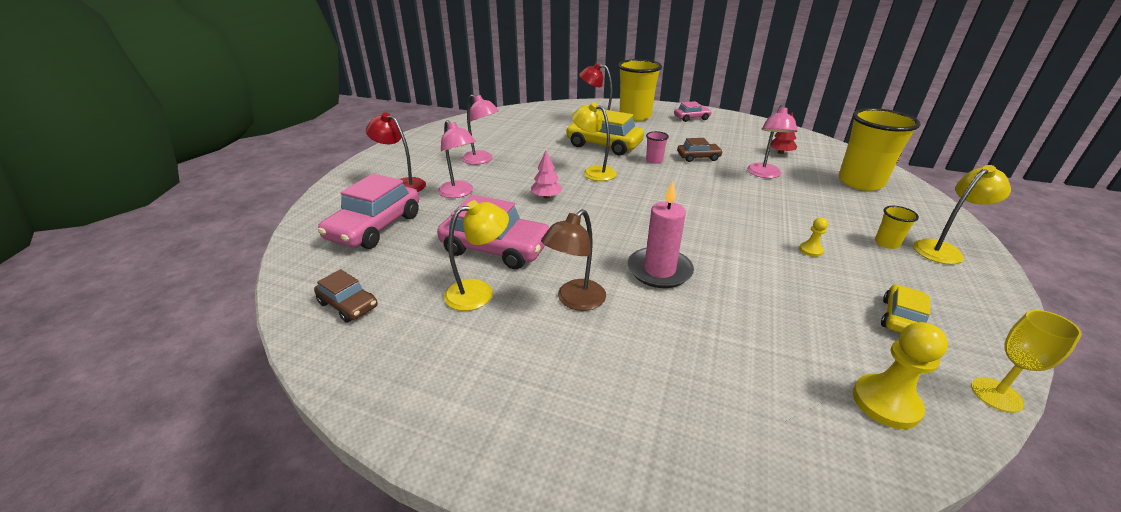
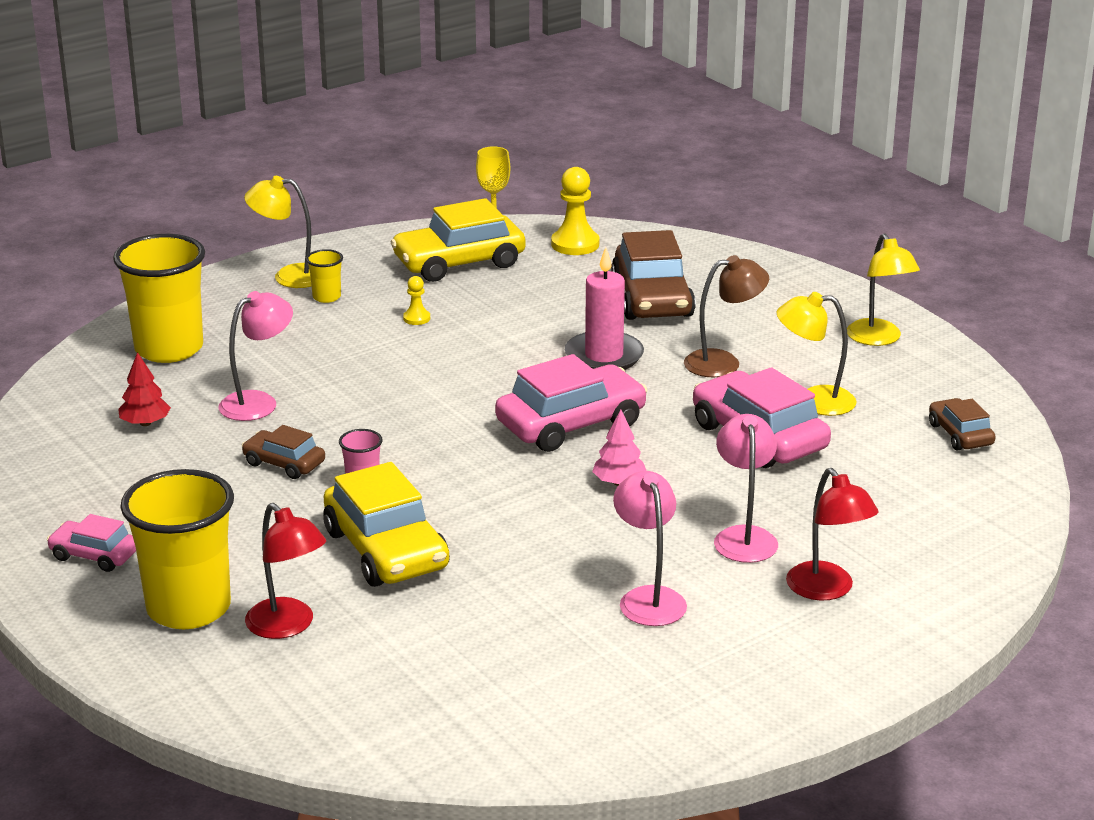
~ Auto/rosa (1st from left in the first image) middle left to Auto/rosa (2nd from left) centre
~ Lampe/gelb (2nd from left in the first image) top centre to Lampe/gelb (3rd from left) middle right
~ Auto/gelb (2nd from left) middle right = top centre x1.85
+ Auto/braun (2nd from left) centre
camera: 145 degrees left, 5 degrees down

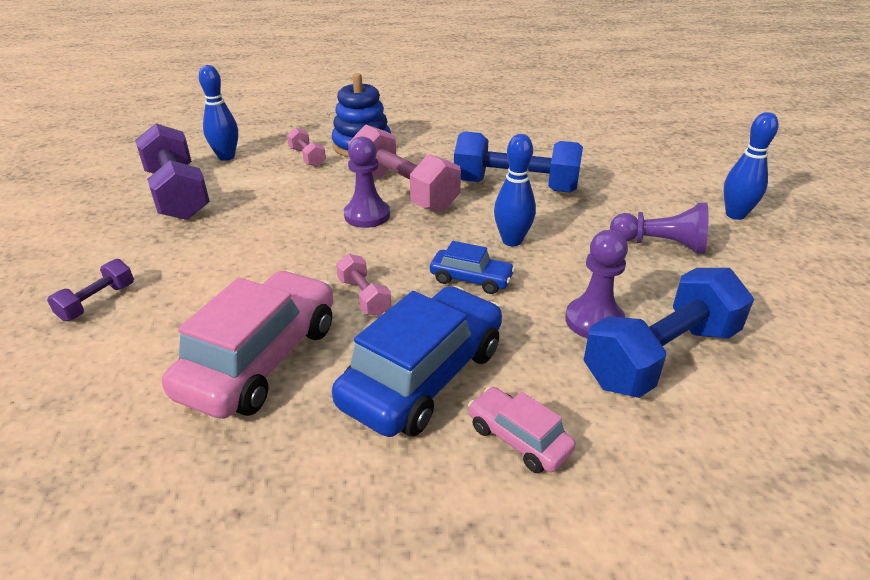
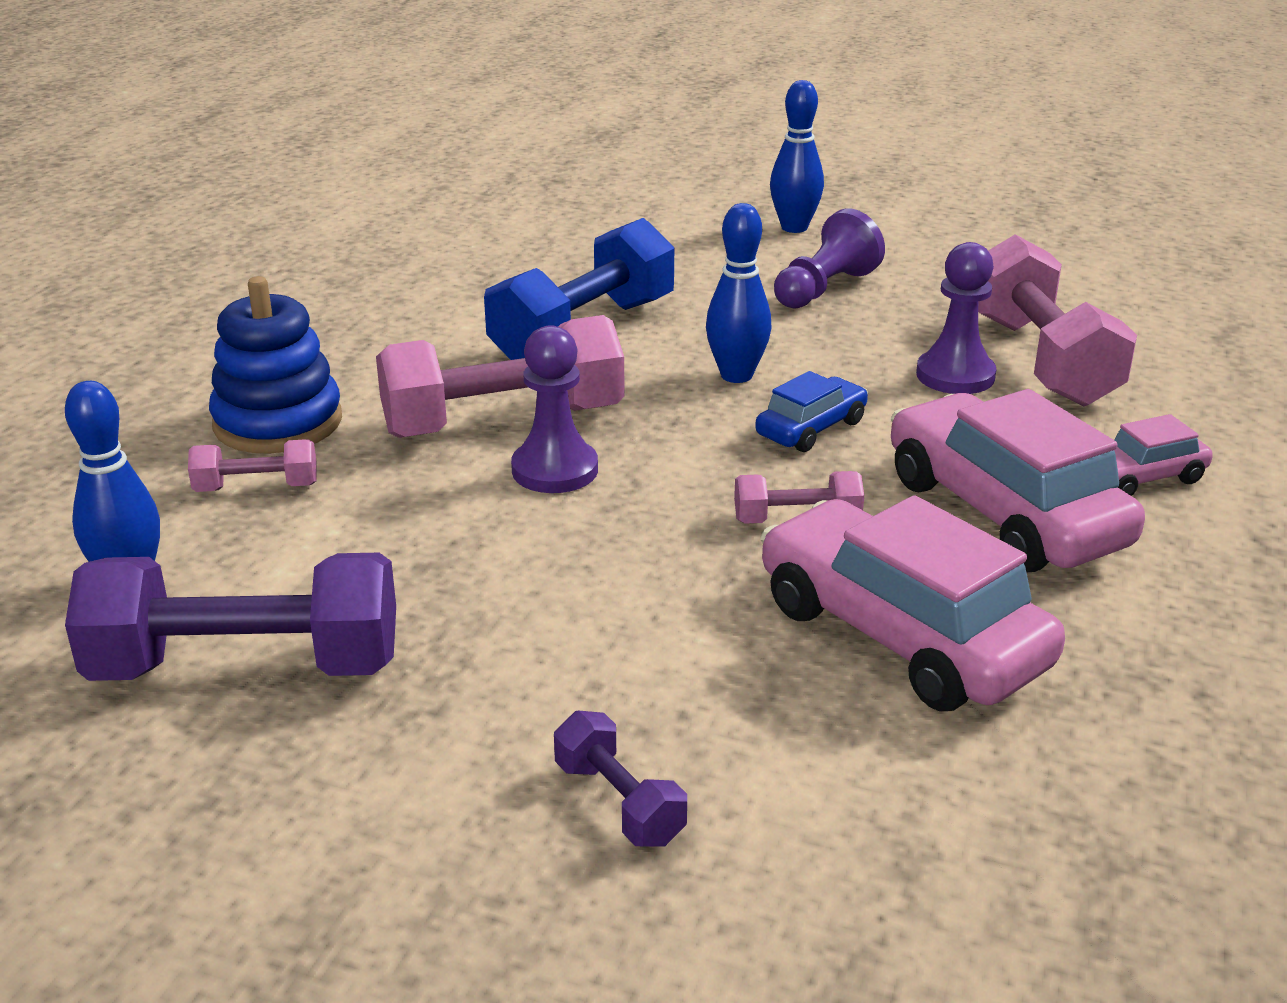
~ Auto/blau (1st from left) centre to Auto/rosa (2nd from left) middle right
~ Hantel/blau (2nd from left) middle right to Hantel/rosa (4th from left) top right
camera: 65 degrees left, 5 degrees down

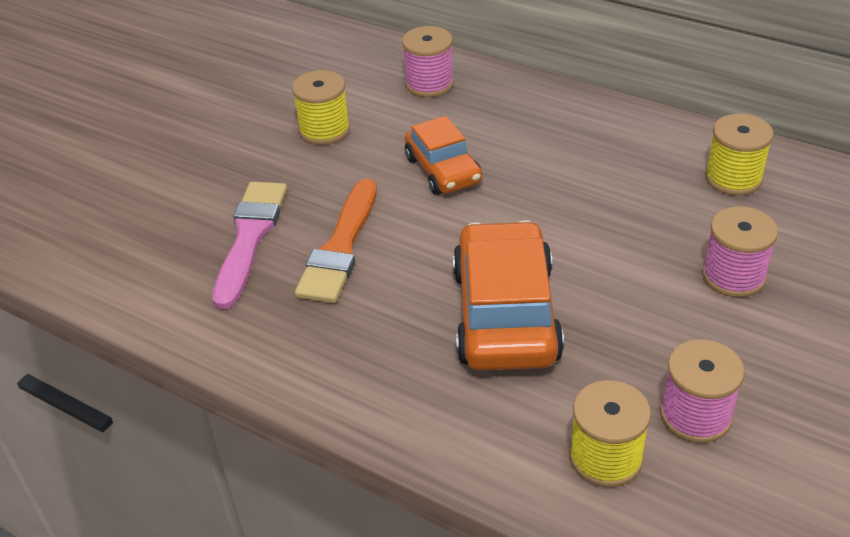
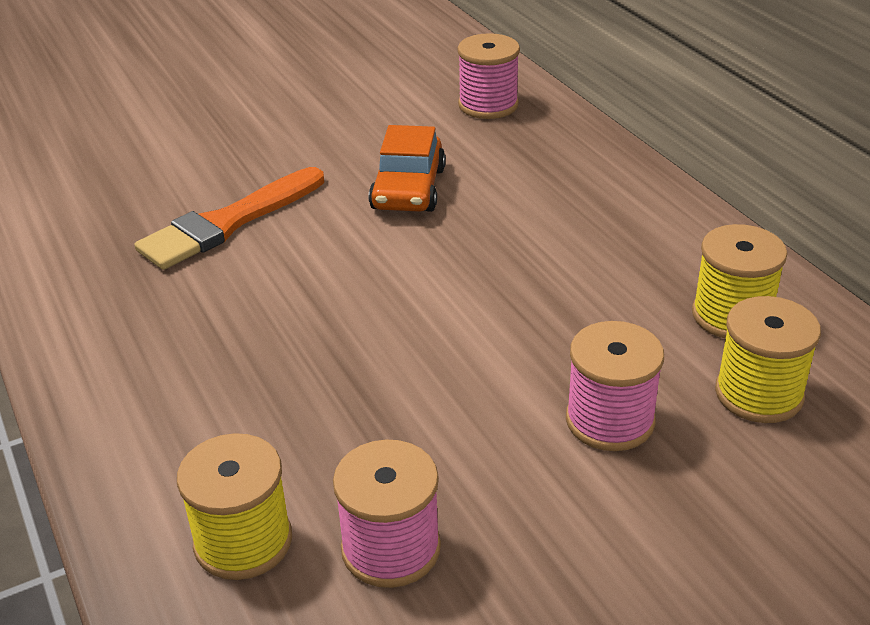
- Pinsel/rosa middle left
~ Garnrolle/gelb (1st from left in the first image) top centre to Garnrolle/gelb (3rd from left) middle right
- Auto/orange (2nd from left) centre
camera: 30 degrees right, 5 degrees down

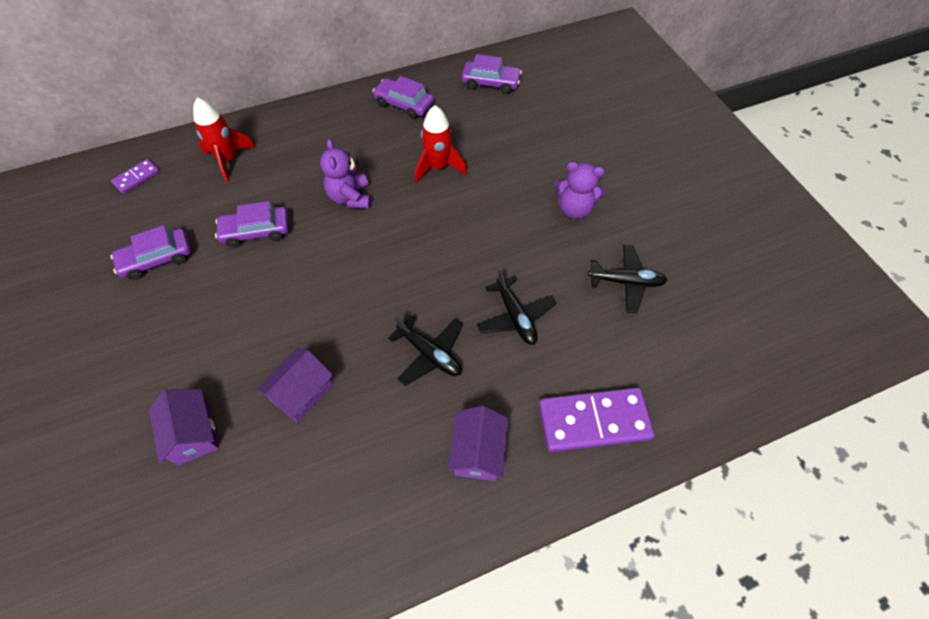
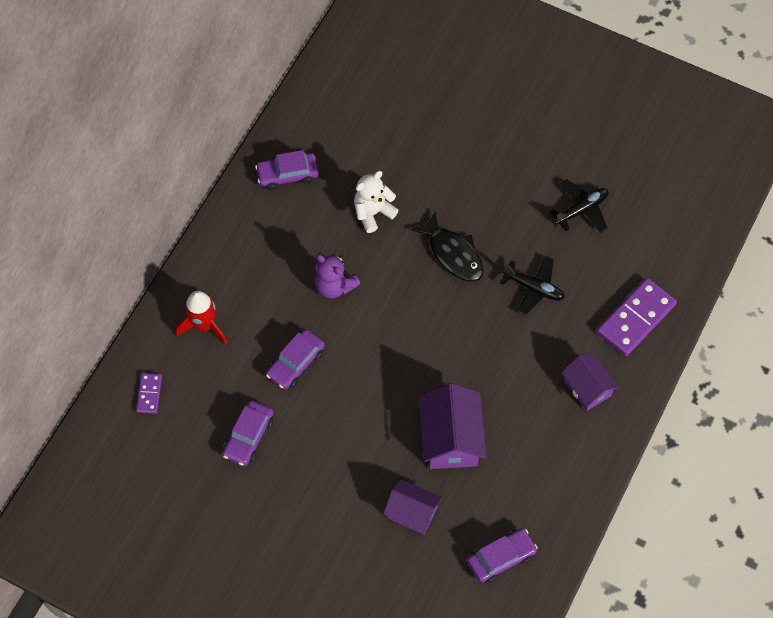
~ Haus/lila (2nd from left) middle left = bottom centre x1.54
- Flugzeug/schwarz (1st from left) centre
~ Rakete/rot (2nd from left) top centre to Teddybär/weiß top centre
~ Auto/lila (4th from left) top centre to bottom centre
- Teddybär/lila (2nd from left) top centre
+ Fisch/schwarz centre
camera: 40 degrees left, 5 degrees up

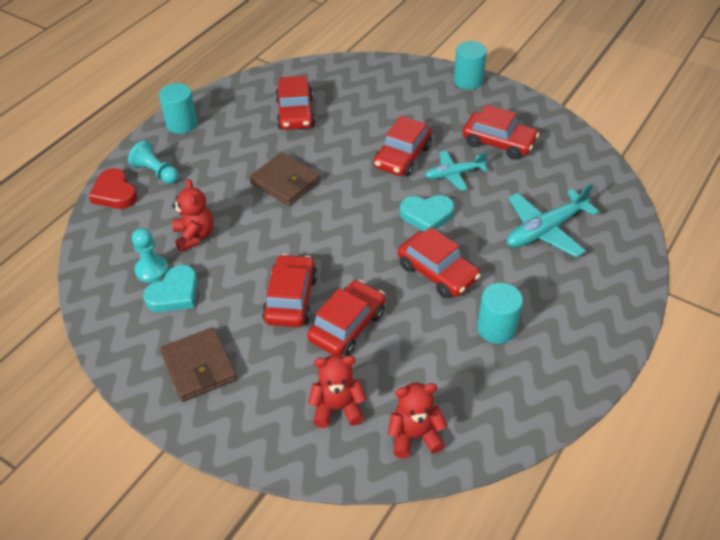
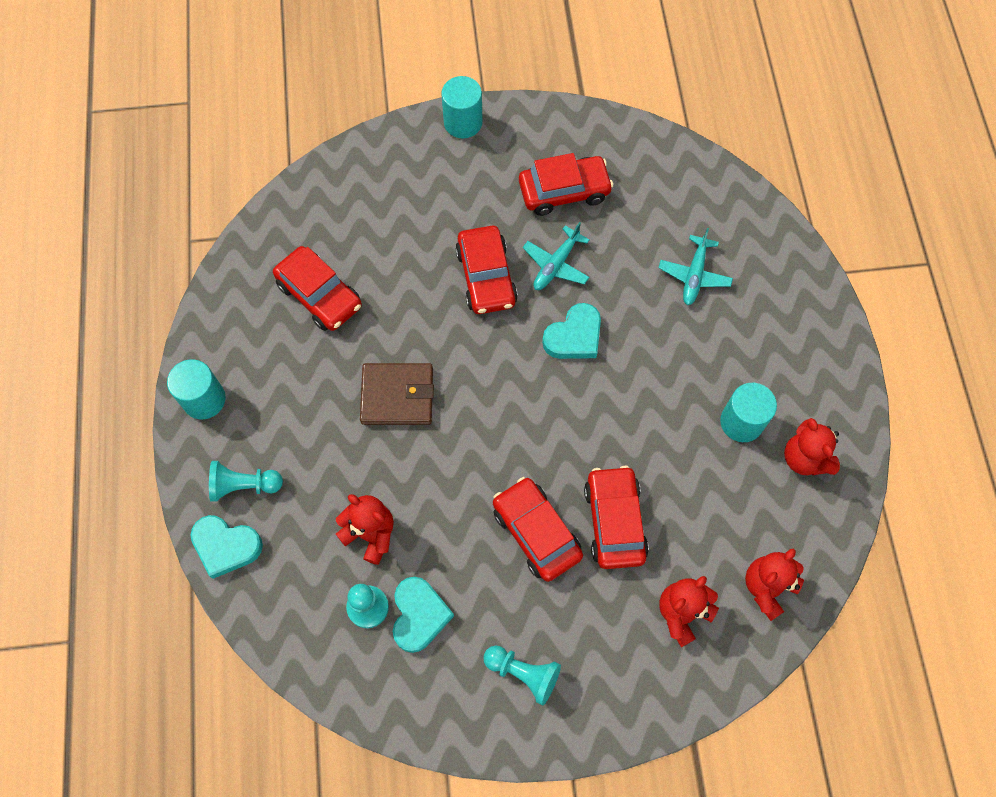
~ Herz/rot middle left to Herz/türkis (1st from left) bottom left
~ Geldbörse/braun (1st from left) bottom left to Bauer/türkis (3rd from left) bottom centre
- Auto/rot (5th from left) centre
~ Flugzeug/türkis (2nd from left) middle right = middle right x0.64
+ Teddybär/rot (4th from left) middle right
camera: 40 degrees left, 20 degrees up

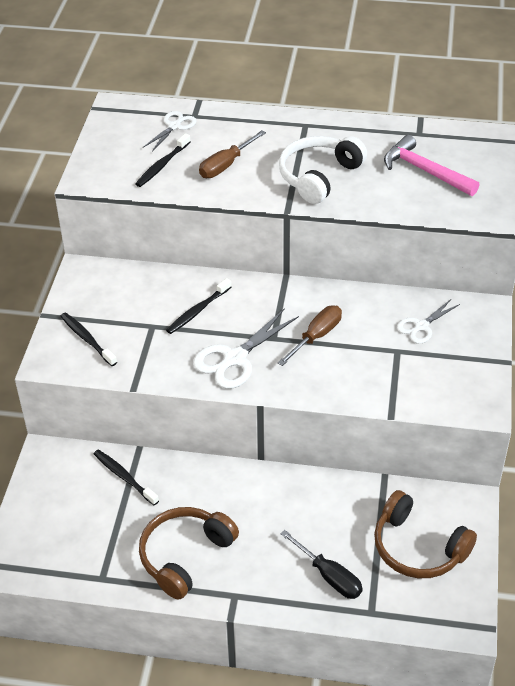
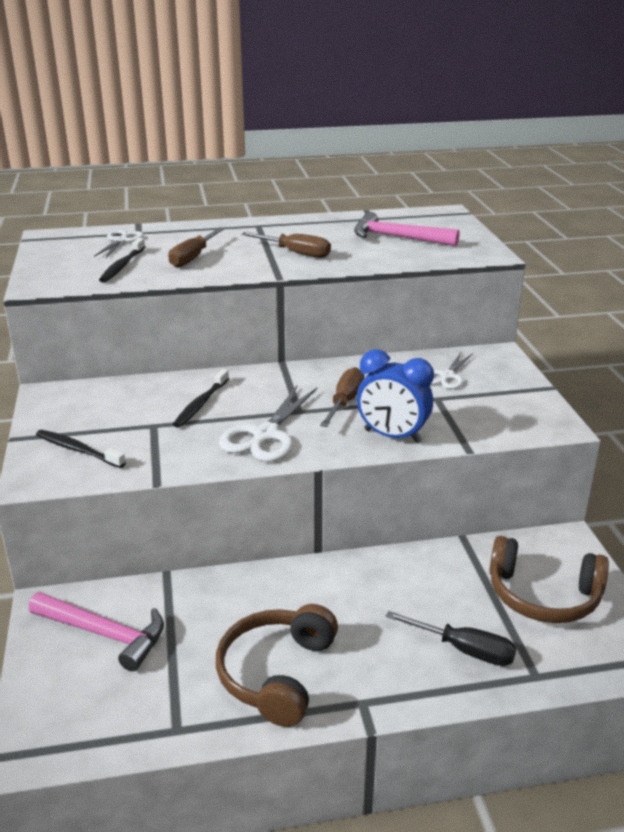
- Zahnbürste/schwarz (2nd from left) bottom left
~ Kopfhörer/weiß top centre to Schraubenzieher/braun (2nd from left) top centre
+ Hammer/rosa (1st from left) bottom left
+ Wecker/blau centre
camera: 20 degrees left, 15 degrees down

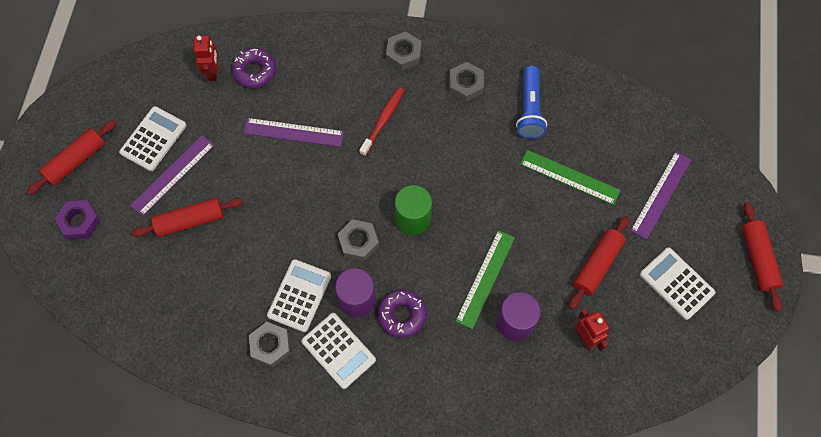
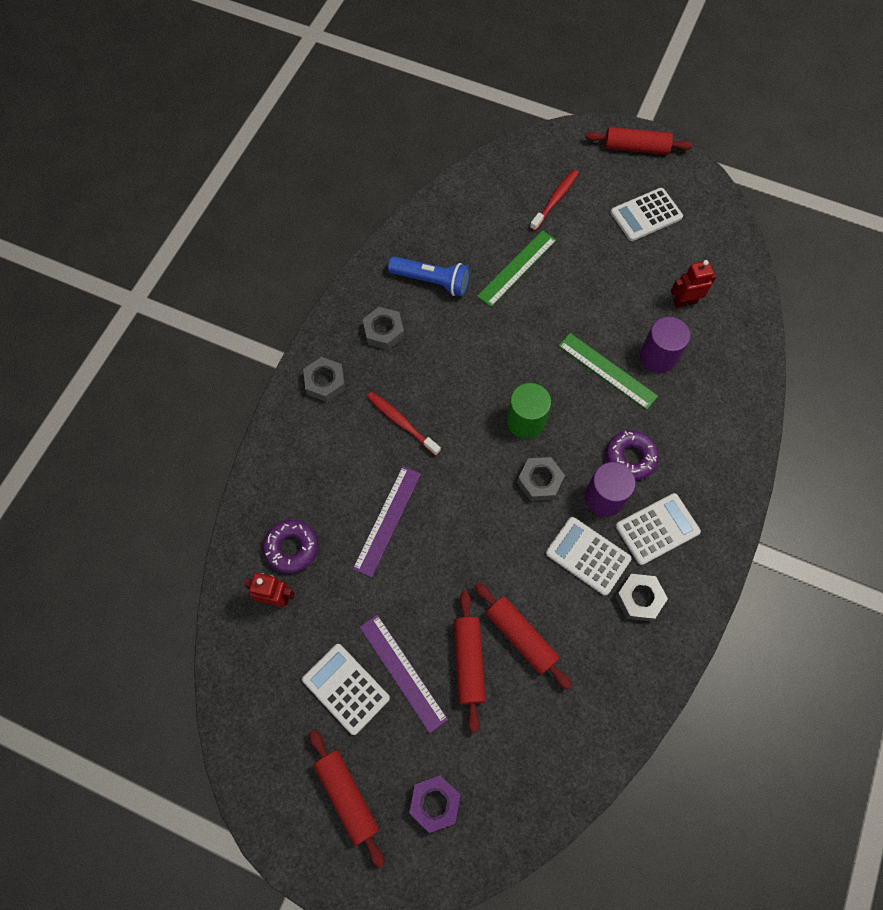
~ Nudelholz/rot (3rd from left) middle right to bottom centre
~ Lineal/lila (3rd from left) middle right to Zahnbürste/rot (2nd from left) top centre
camera: 75 degrees left, 0 degrees up

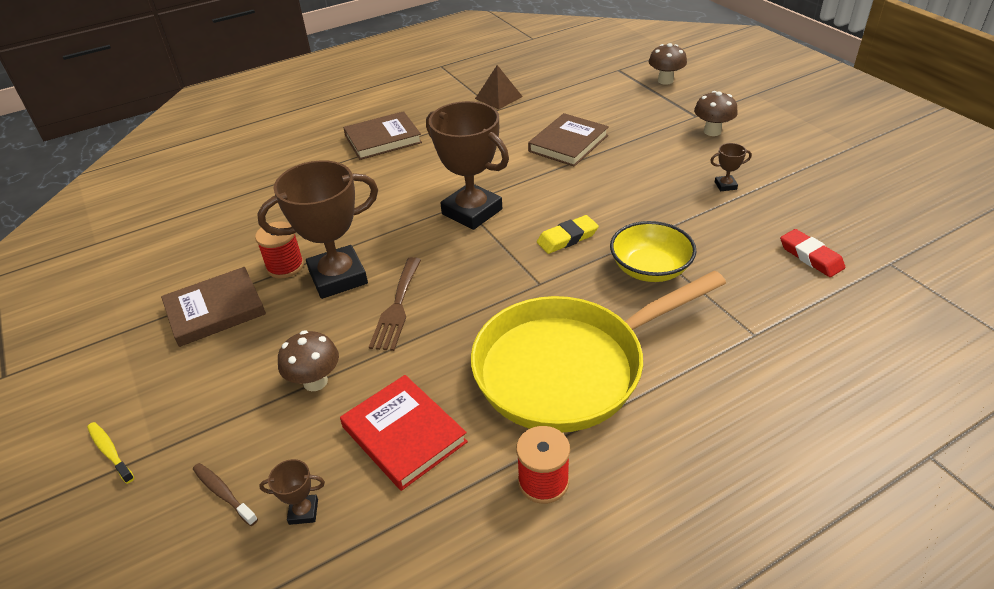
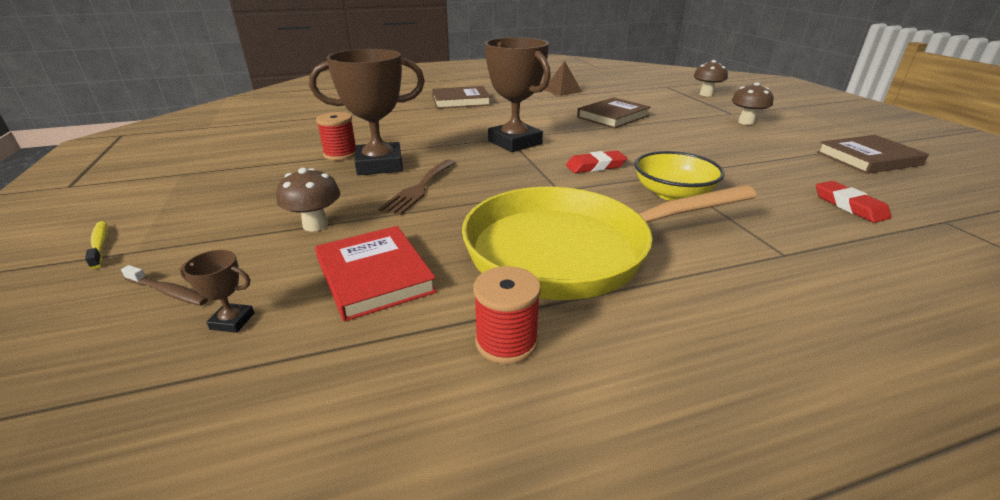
~ Buch/braun (1st from left in the first image) middle left to Buch/braun (3rd from left) top right
~ Zahnbürste/braun bottom left = middle left 150 degrees clockwise
~ Radiergummi/gelb centre to Radiergummi/rot (1st from left) top centre
- Pokal/braun (4th from left) top right
camera: 10 degrees right, 10 degrees down

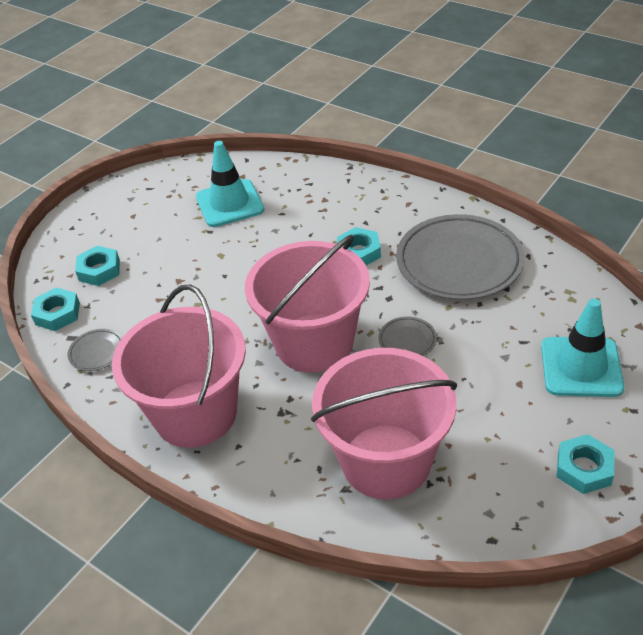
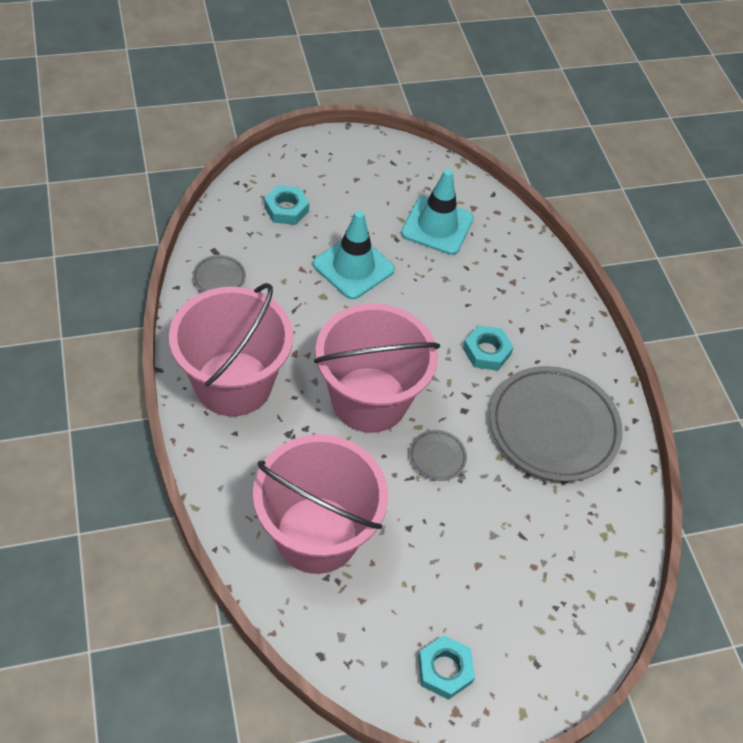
- Sechskantmutter/türkis (1st from left) middle left
~ Leitkegel/türkis (2nd from left in the first image) middle right to Leitkegel/türkis (1st from left) centre
camera: 30 degrees right, 10 degrees up

